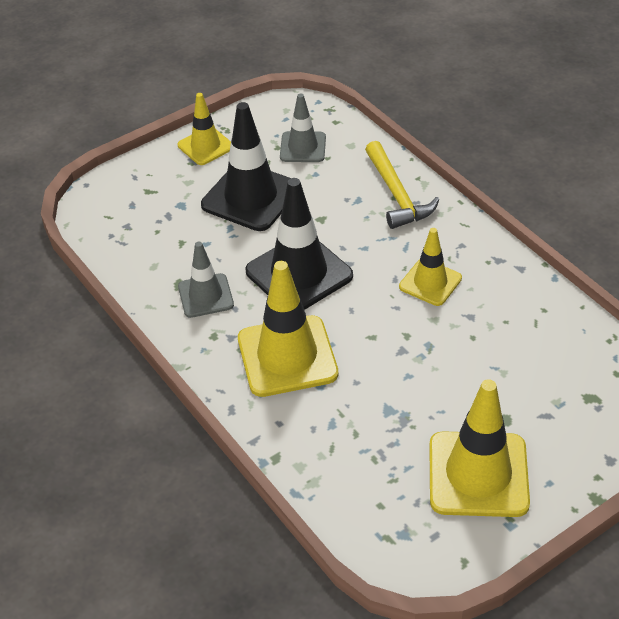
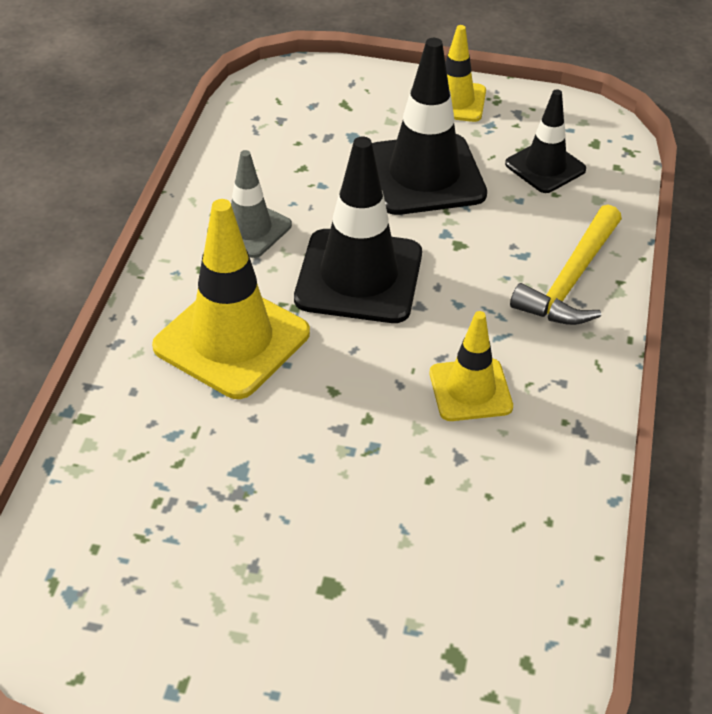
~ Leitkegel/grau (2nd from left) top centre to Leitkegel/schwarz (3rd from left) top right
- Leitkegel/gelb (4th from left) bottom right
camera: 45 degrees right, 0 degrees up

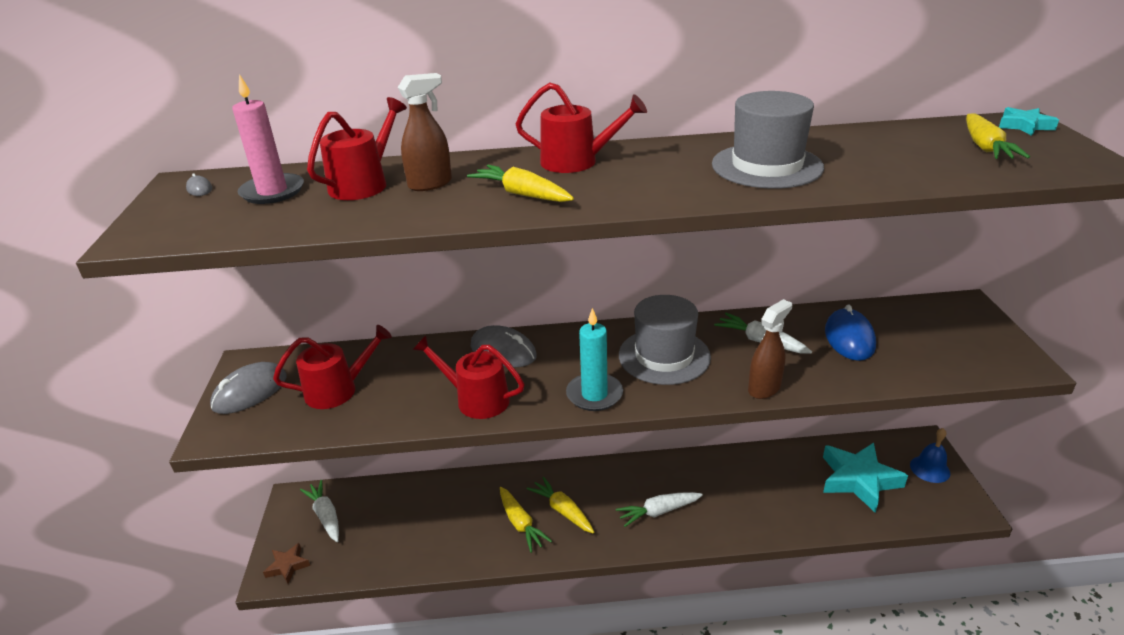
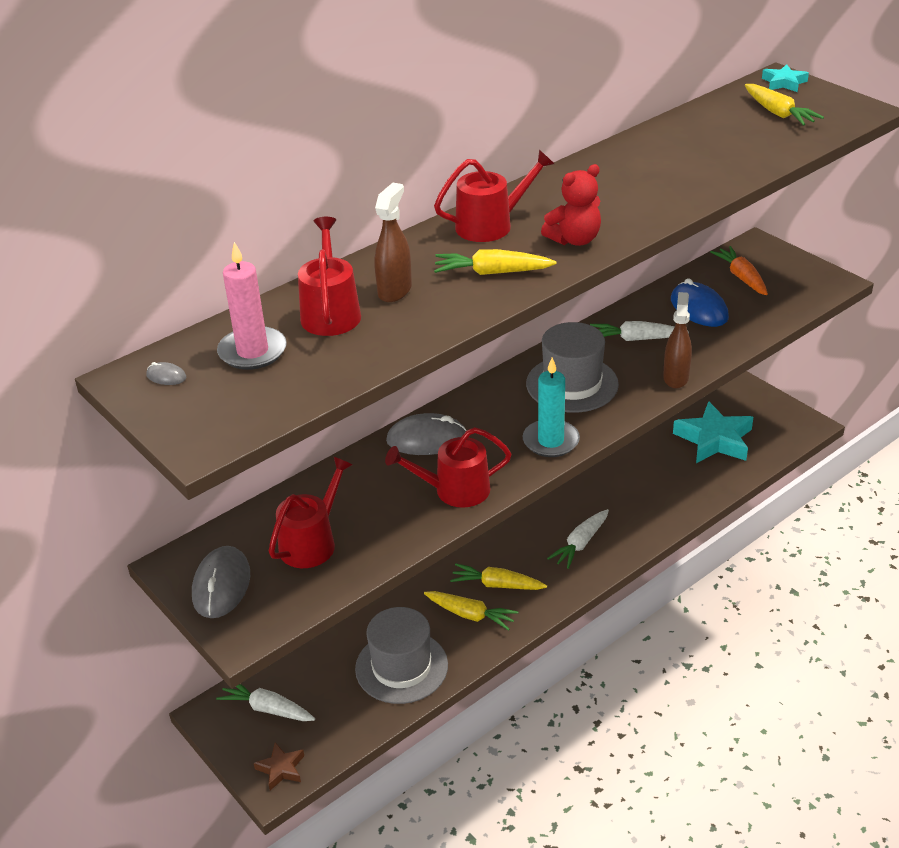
~ Hut/grau (2nd from left in the first image) top right to Hut/grau (1st from left) bottom centre
- Glocke/blau bottom right
+ Teddybär/rot top centre
+ Karotte/orange top right
camera: 35 degrees left, 5 degrees up

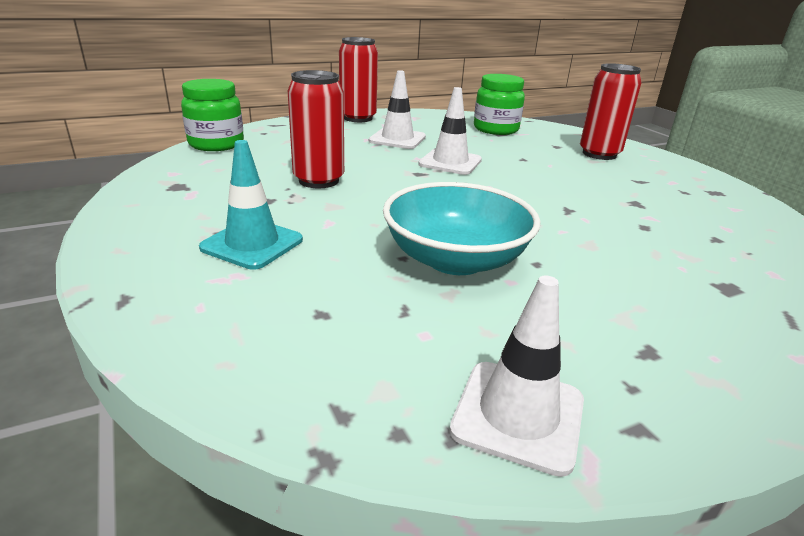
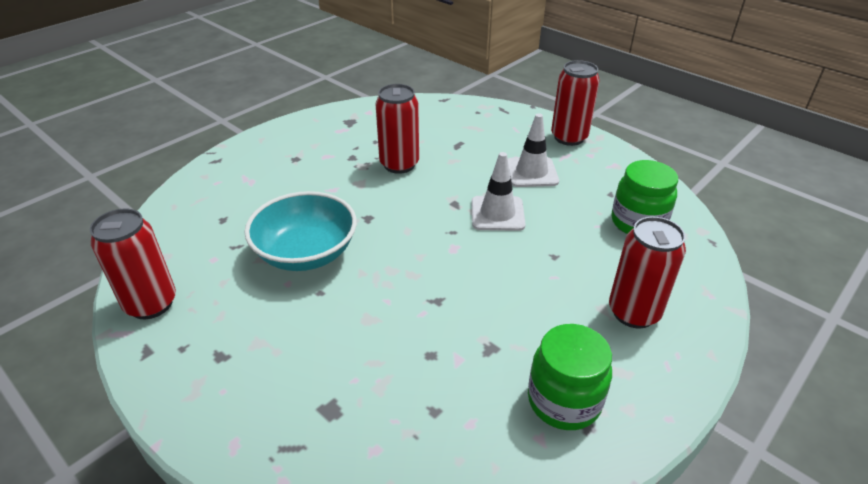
~ Einmachglas/grün (1st from left) top left to bottom centre
- Leitkegel/türkis middle left
~ Leitkegel/weiß (3rd from left) bottom centre to Dose/rot (1st from left) middle left
camera: 70 degrees right, 10 degrees up

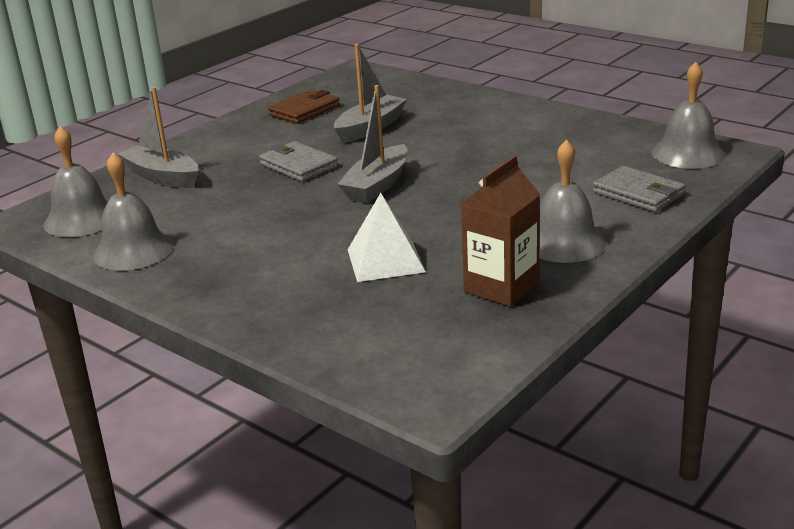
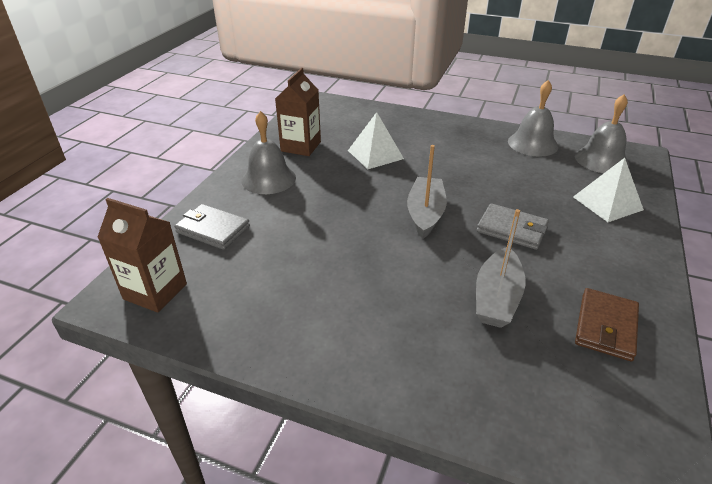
~ Boot/grau (1st from left) top left to Pyramide/weiß (2nd from left) middle right
~ Glocke/grau (4th from left) top right to Getränkekarton/braun (1st from left) middle left
camera: 160 degrees right, 10 degrees up

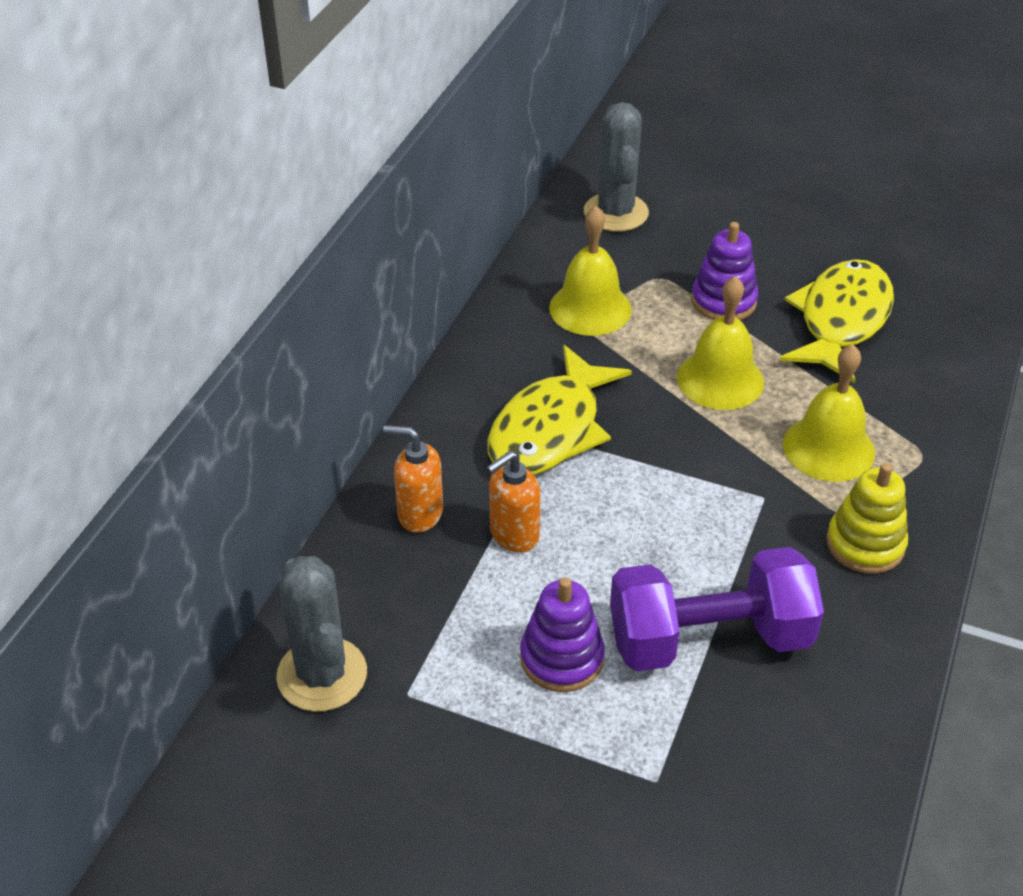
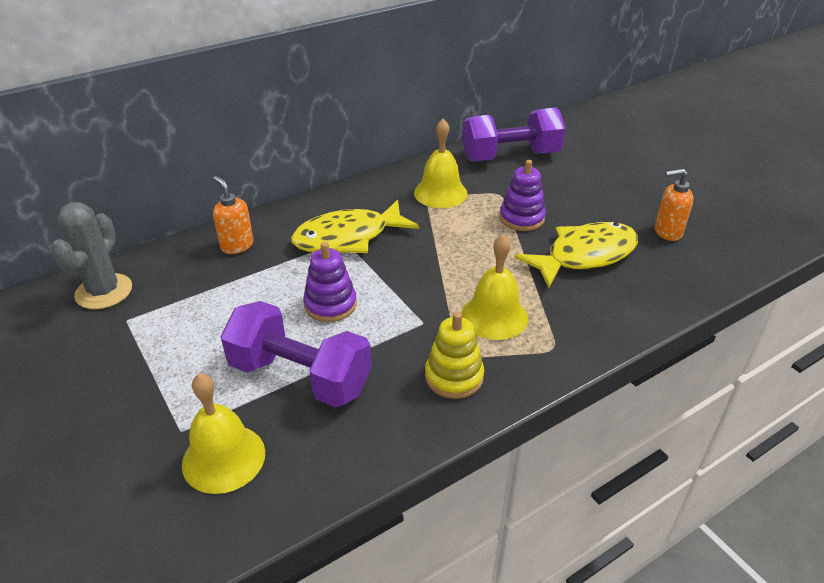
~ Seifenspender/orange (2nd from left) centre to middle right
~ Stapelspielzeug/lila (1st from left) bottom centre to centre
~ Kaktus/grau (2nd from left) top centre to Hantel/lila (2nd from left) top centre
~ Glocke/gelb (2nd from left in the first image) middle right to Glocke/gelb (1st from left) bottom left
camera: 35 degrees right, 5 degrees down

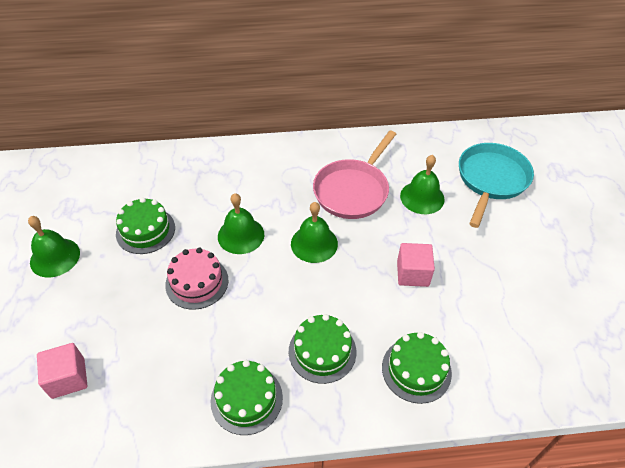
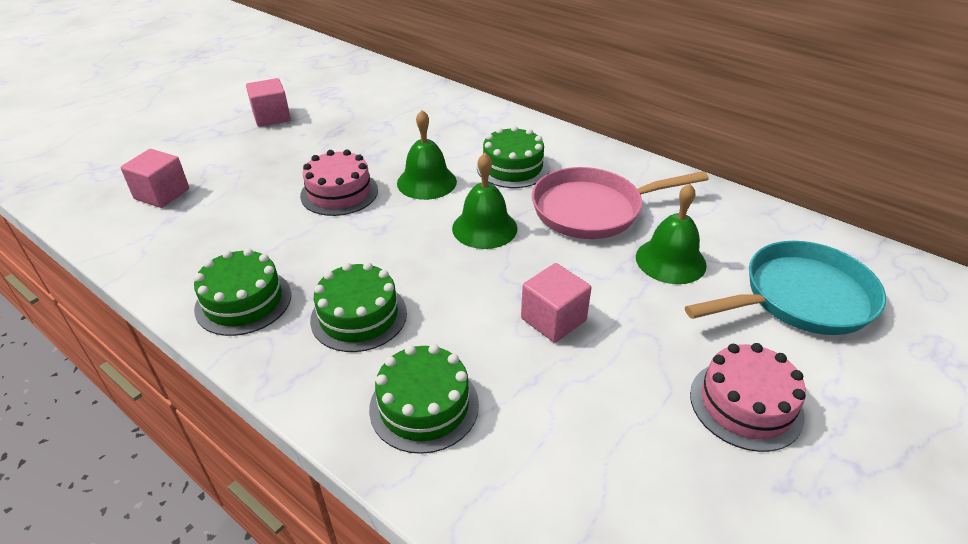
~ Glocke/grün (1st from left) middle left to Kubus/rosa (2nd from left) top left
~ Kuchen/grün (1st from left in the first image) middle left to Kuchen/grün (4th from left) top centre
+ Kuchen/rosa (2nd from left) bottom right
camera: 45 degrees right, 10 degrees down

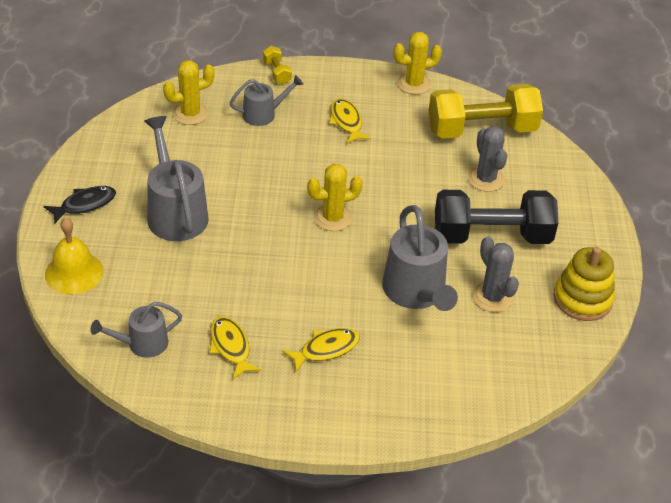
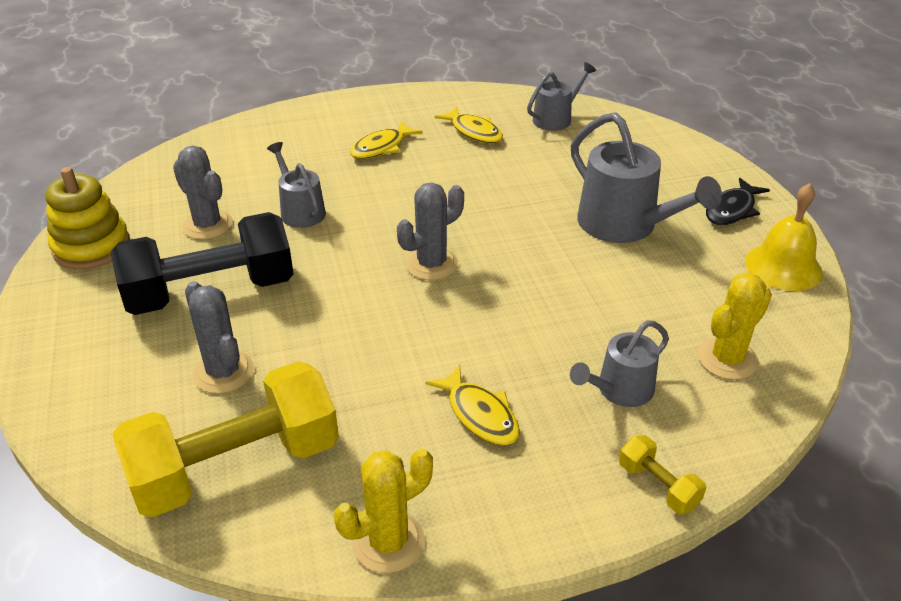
~ Glocke/gelb middle left to middle right
~ Kaktus/gelb (2nd from left) centre to Kaktus/grau (3rd from left) centre
~ Gießkanne/grau (4th from left in the first image) centre = top left x0.58
camera: 165 degrees right, 5 degrees down

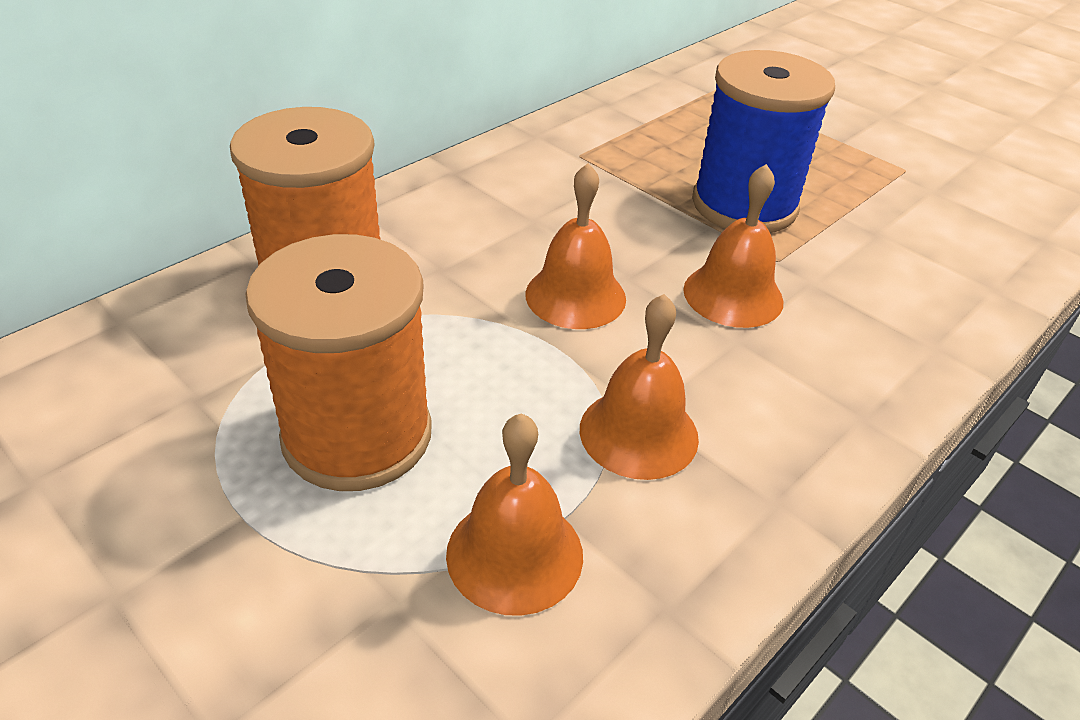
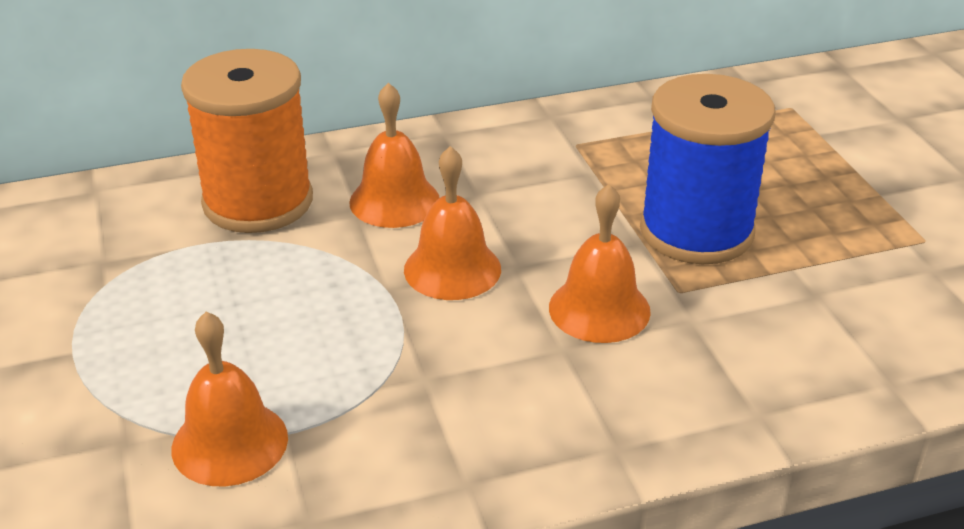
- Garnrolle/orange (2nd from left) middle left
~ Glocke/orange (3rd from left in the first image) centre to Glocke/orange (2nd from left) top centre
camera: 30 degrees right, 5 degrees down

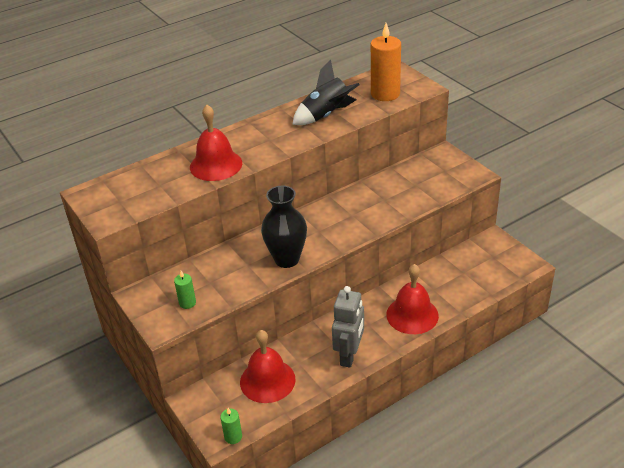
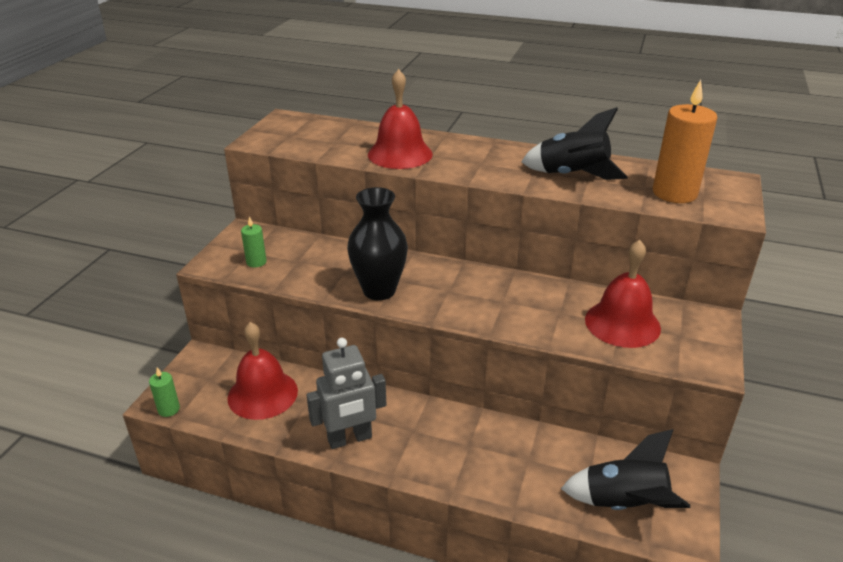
~ Glocke/rot (3rd from left) centre to middle right
+ Rakete/schwarz (2nd from left) bottom right
camera: 50 degrees right, 5 degrees down

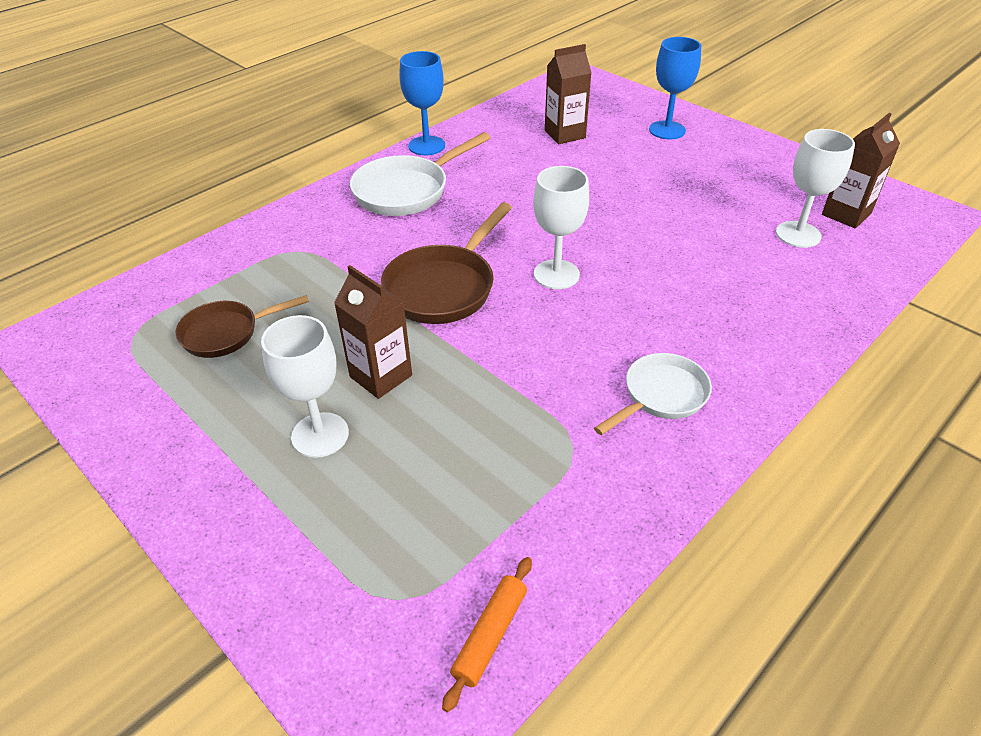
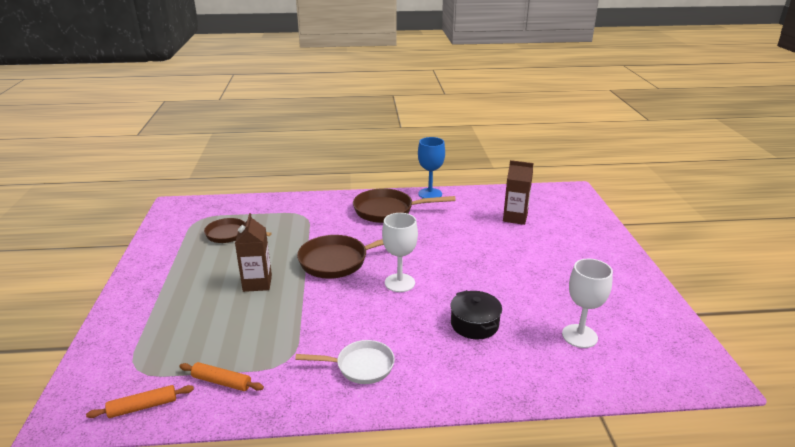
- Kelch/weiß (1st from left) middle left
~ Pfanne/weiß (1st from left) top centre to Pfanne/braun (3rd from left) centre
- Kelch/blau (2nd from left) top right
- Getränkekarton/braun (3rd from left) top right
+ Nudelholz/orange (2nd from left) bottom left
+ Kochtopf/schwarz bottom centre
camera: 40 degrees right, 15 degrees down

